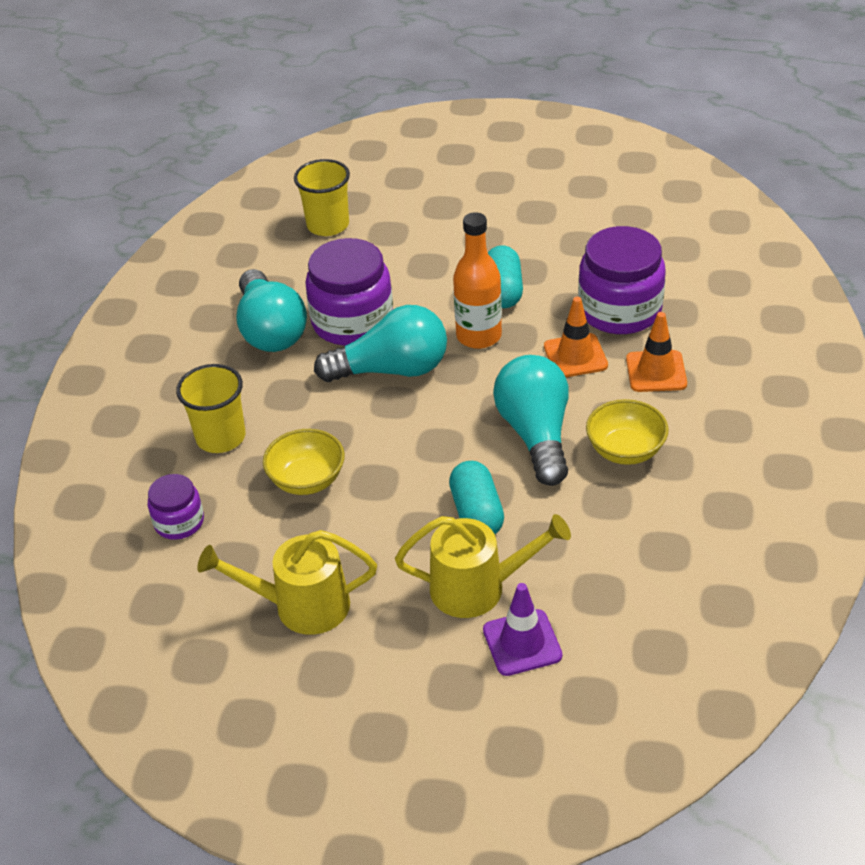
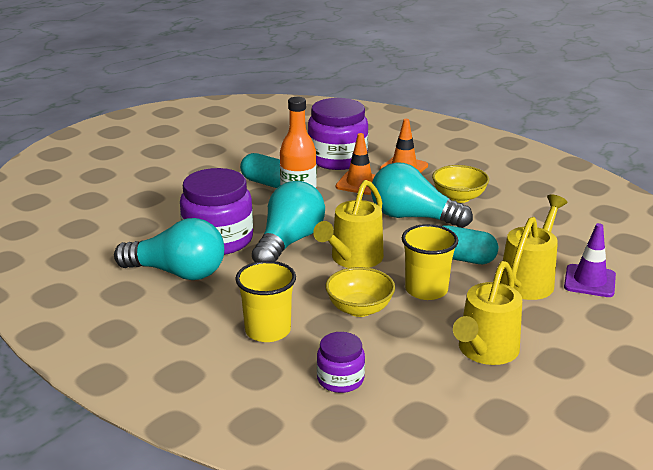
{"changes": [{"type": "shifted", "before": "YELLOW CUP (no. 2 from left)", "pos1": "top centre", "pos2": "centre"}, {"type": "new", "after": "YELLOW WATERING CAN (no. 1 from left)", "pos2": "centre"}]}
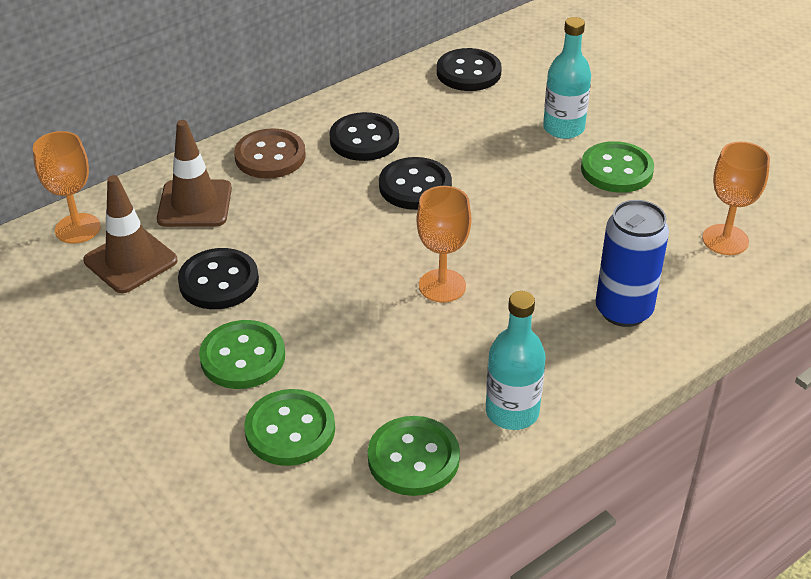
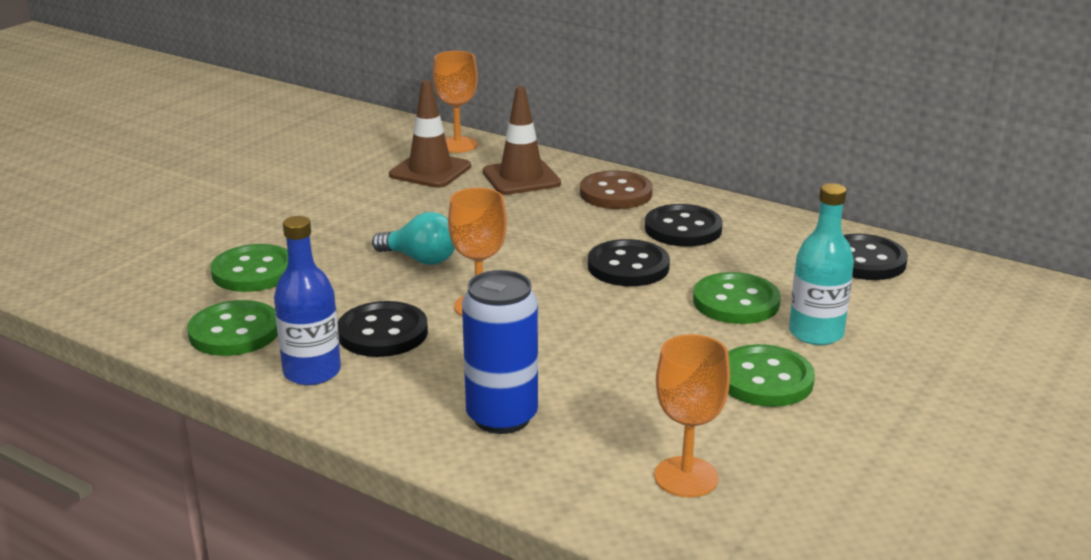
{"changes": [{"type": "shifted", "before": "BLACK BUTTON (no. 1 from left)", "pos1": "middle left", "pos2": "centre"}, {"type": "shifted", "before": "GREEN BUTTON (no. 1 from left in the first image)", "after": "GREEN BUTTON (no. 3 from left)", "pos1": "middle left", "pos2": "middle right"}, {"type": "repainted", "before": "TURQUOISE BOTTLE (no. 1 from left)", "after": "BLUE BOTTLE", "pos1": "centre", "pos2": "middle left"}, {"type": "new", "after": "TURQUOISE LIGHT BULB", "pos2": "centre"}]}
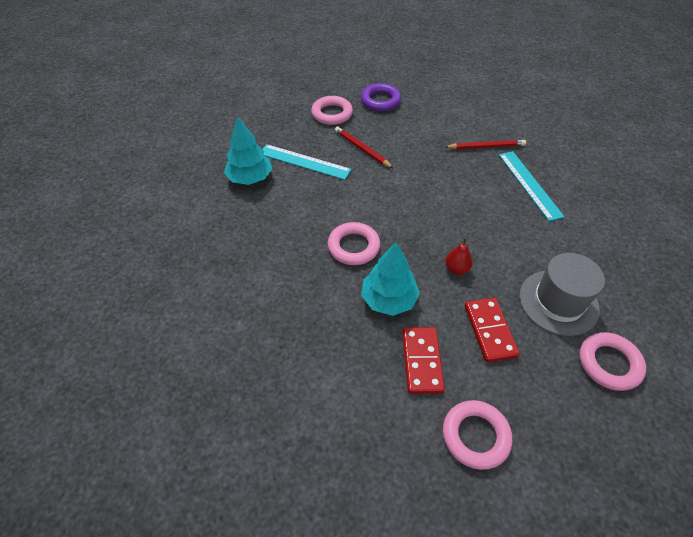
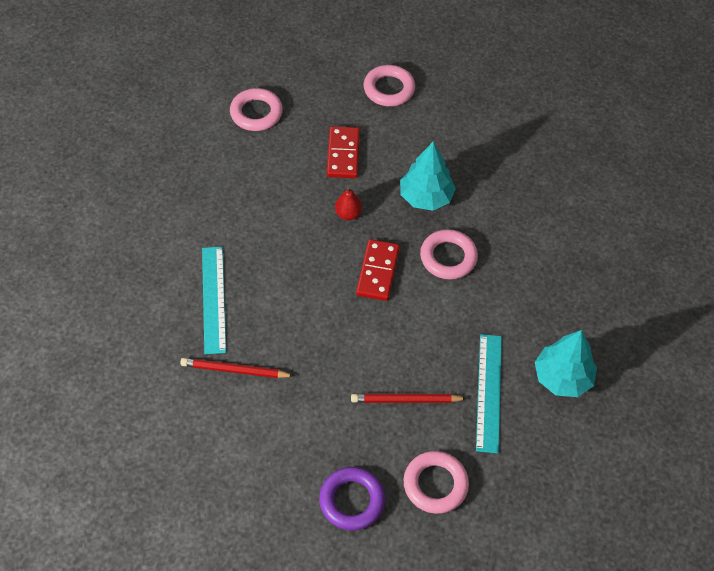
{"changes": [{"type": "rotated", "before": "TURQUOISE RULER (no. 1 from left in the first image)", "pos1": "top centre", "pos2": "bottom right", "turn": 60}, {"type": "rotated", "before": "RED PENCIL (no. 1 from left in the first image)", "pos1": "top centre", "pos2": "bottom centre", "turn": 120}, {"type": "shifted", "before": "RED DOMINO (no. 1 from left in the first image)", "after": "RED DOMINO (no. 2 from left)", "pos1": "bottom centre", "pos2": "centre"}, {"type": "gone", "before": "GREY HAT", "pos1": "middle right"}]}
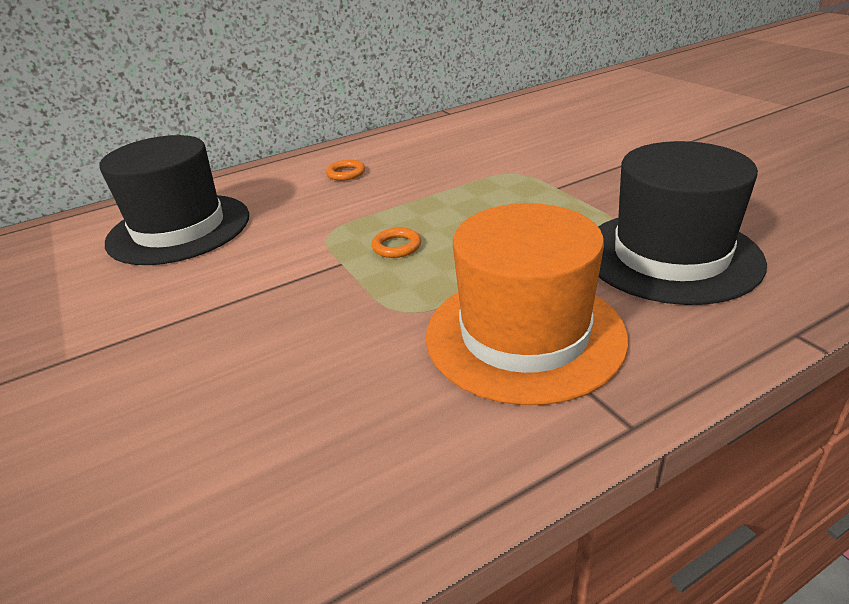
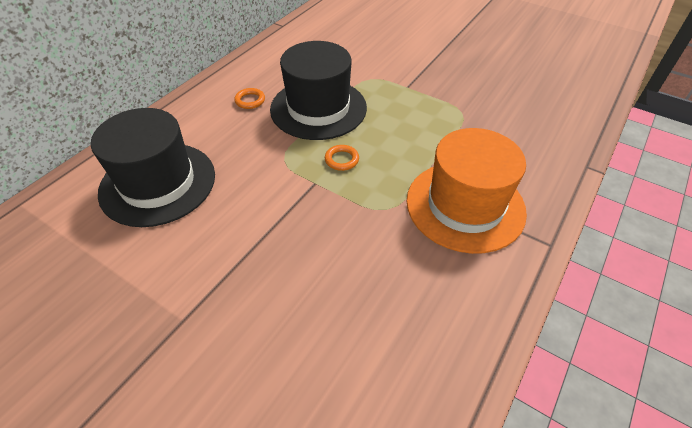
{"changes": [{"type": "shifted", "before": "BLACK HAT (no. 2 from left)", "pos1": "middle right", "pos2": "top centre"}]}
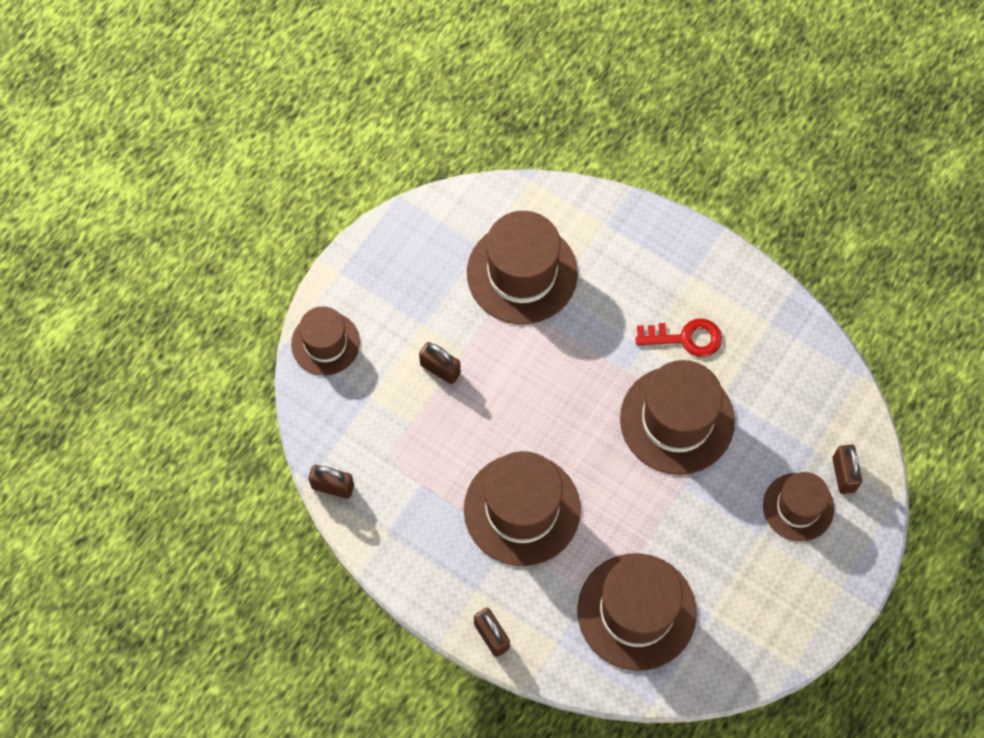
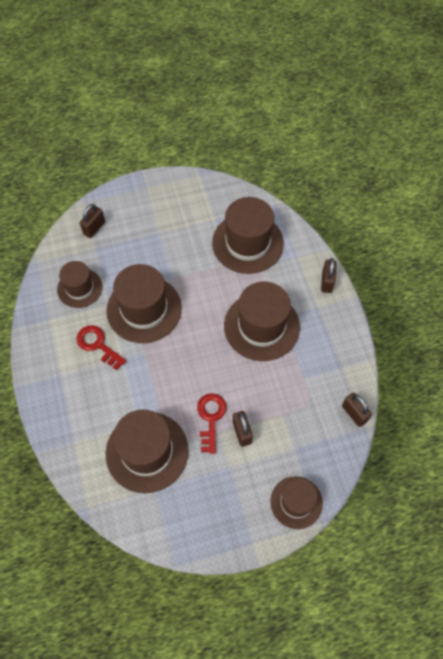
{"changes": [{"type": "shifted", "before": "BROWN HAT (no. 6 from left in the first image)", "after": "BROWN HAT (no. 1 from left)", "pos1": "bottom right", "pos2": "middle left"}, {"type": "new", "after": "RED KEY (no. 2 from left)", "pos2": "centre"}]}
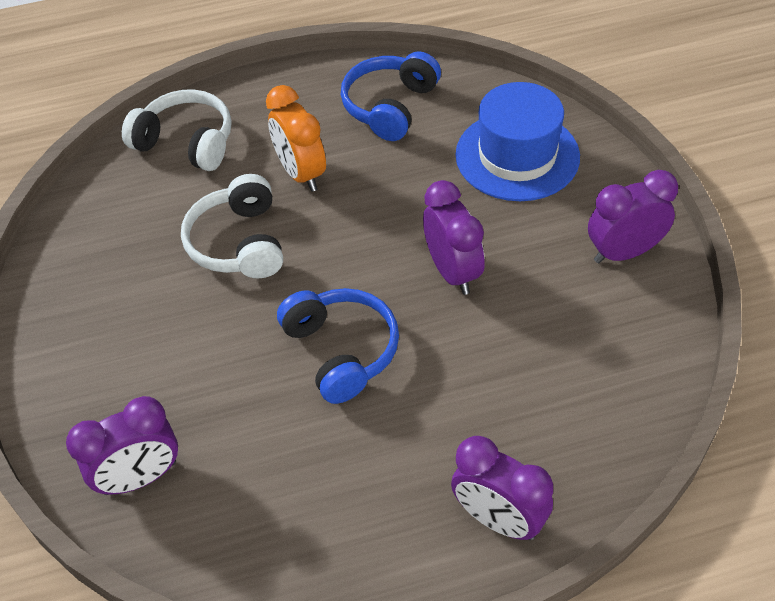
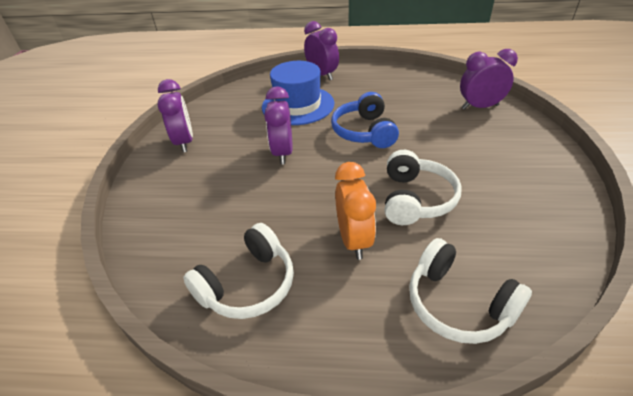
{"changes": [{"type": "repainted", "before": "BLUE HEADPHONES (no. 2 from left)", "after": "WHITE HEADPHONES (no. 1 from left)", "pos1": "top centre", "pos2": "bottom centre"}, {"type": "shifted", "before": "BLUE HAT", "pos1": "top right", "pos2": "top centre"}, {"type": "rotated", "before": "PURPLE CLOCK (no. 4 from left in the first image)", "pos1": "middle right", "pos2": "top left", "turn": -105}]}
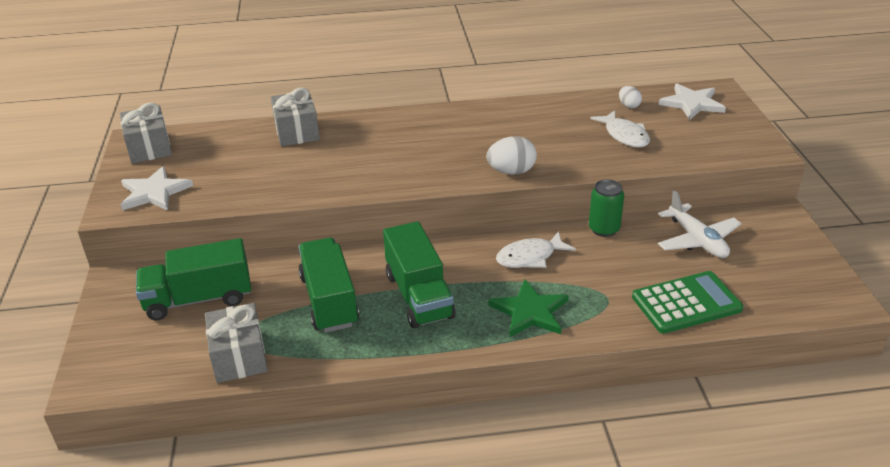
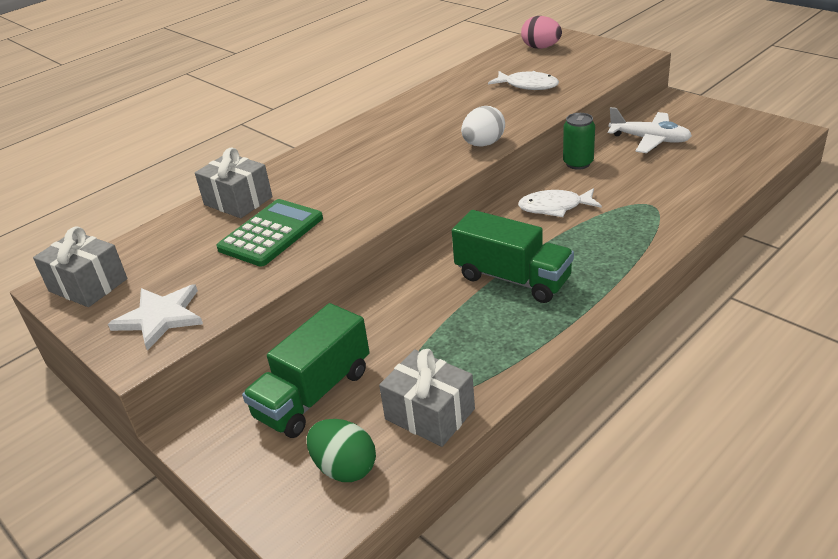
{"changes": [{"type": "gone", "before": "GREEN TRUCK (no. 2 from left)", "pos1": "centre"}, {"type": "gone", "before": "GREEN STAR", "pos1": "centre"}, {"type": "rotated", "before": "WHITE FISH (no. 1 from left in the first image)", "pos1": "centre", "pos2": "middle right", "turn": 60}, {"type": "gone", "before": "WHITE EGG (no. 2 from left)", "pos1": "top right"}, {"type": "shifted", "before": "GREEN CALCULATOR", "pos1": "middle right", "pos2": "middle left"}, {"type": "swapped", "before": "WHITE STAR (no. 2 from left)", "after": "PINK EGG", "pos1": "top right", "pos2": "top centre"}, {"type": "new", "after": "GREEN EGG", "pos2": "bottom centre"}]}
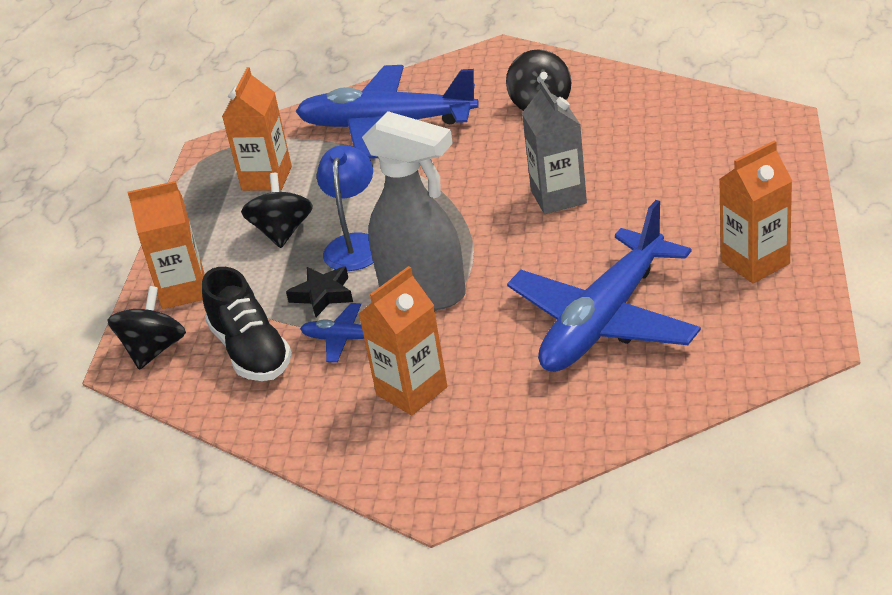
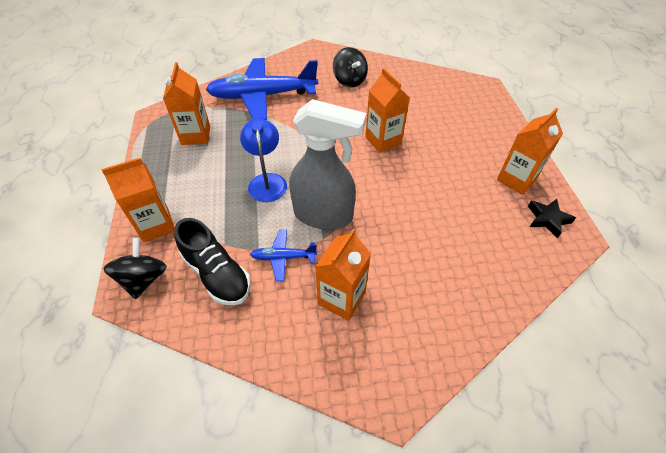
{"changes": [{"type": "gone", "before": "BLACK SPINNING TOP (no. 2 from left)", "pos1": "middle left"}, {"type": "shifted", "before": "BLACK STAR", "pos1": "centre", "pos2": "middle right"}, {"type": "gone", "before": "BLUE PLANE (no. 3 from left)", "pos1": "middle right"}, {"type": "repainted", "before": "GREY CARTON", "after": "ORANGE CARTON (no. 4 from left)", "pos1": "top centre", "pos2": "top centre"}]}
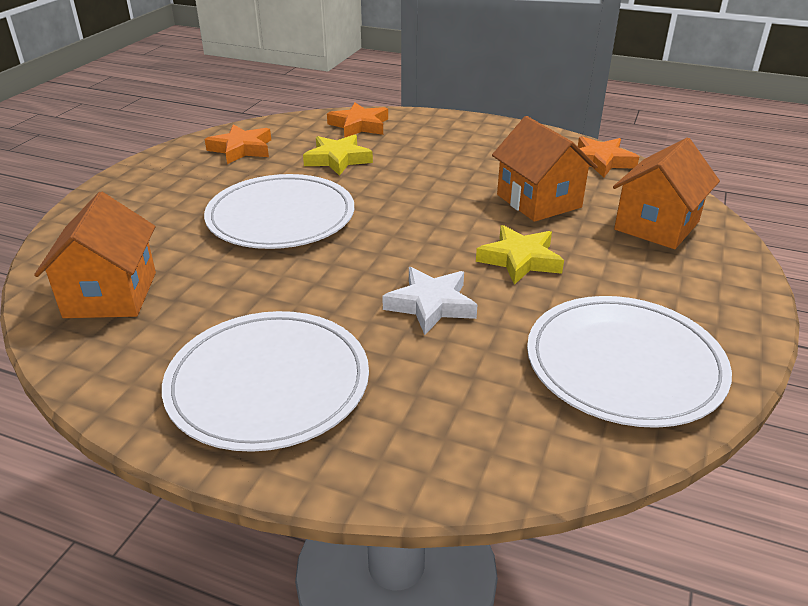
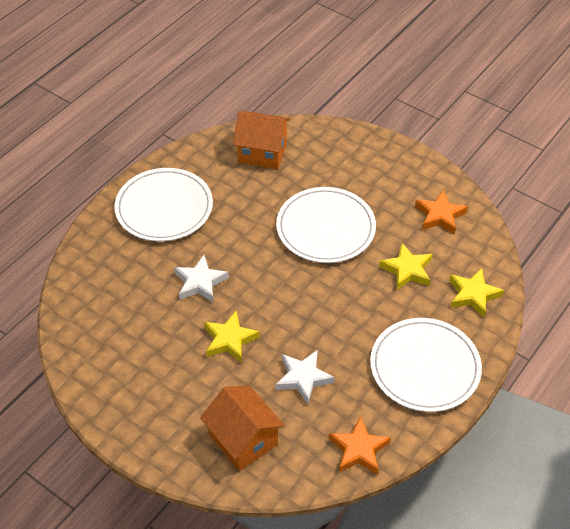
{"changes": [{"type": "repainted", "before": "ORANGE STAR (no. 2 from left)", "after": "YELLOW STAR (no. 3 from left)", "pos1": "top centre", "pos2": "middle right"}, {"type": "swapped", "before": "ORANGE HOUSE (no. 2 from left)", "after": "WHITE STAR (no. 2 from left)", "pos1": "top right", "pos2": "bottom centre"}, {"type": "shifted", "before": "WHITE PLATE (no. 3 from left)", "pos1": "middle right", "pos2": "bottom right"}]}
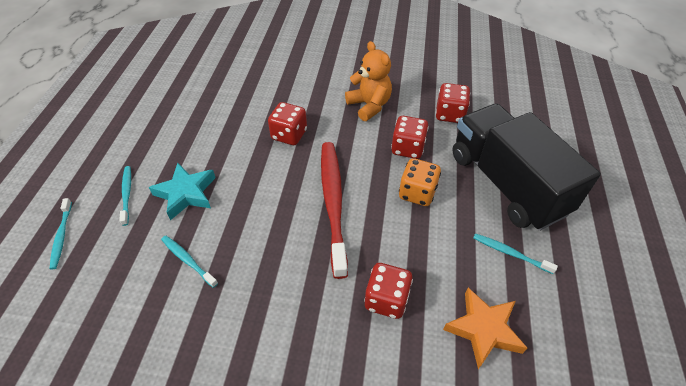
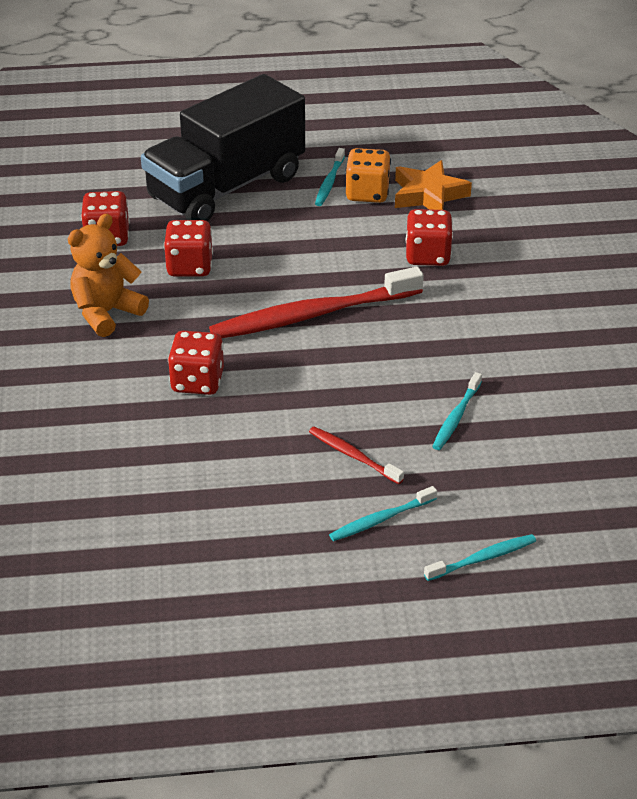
{"changes": [{"type": "swapped", "before": "TURQUOISE STAR", "after": "RED TOOTHBRUSH (no. 2 from left)", "pos1": "middle left", "pos2": "centre"}, {"type": "shifted", "before": "ORANGE DICE", "pos1": "centre", "pos2": "top centre"}]}
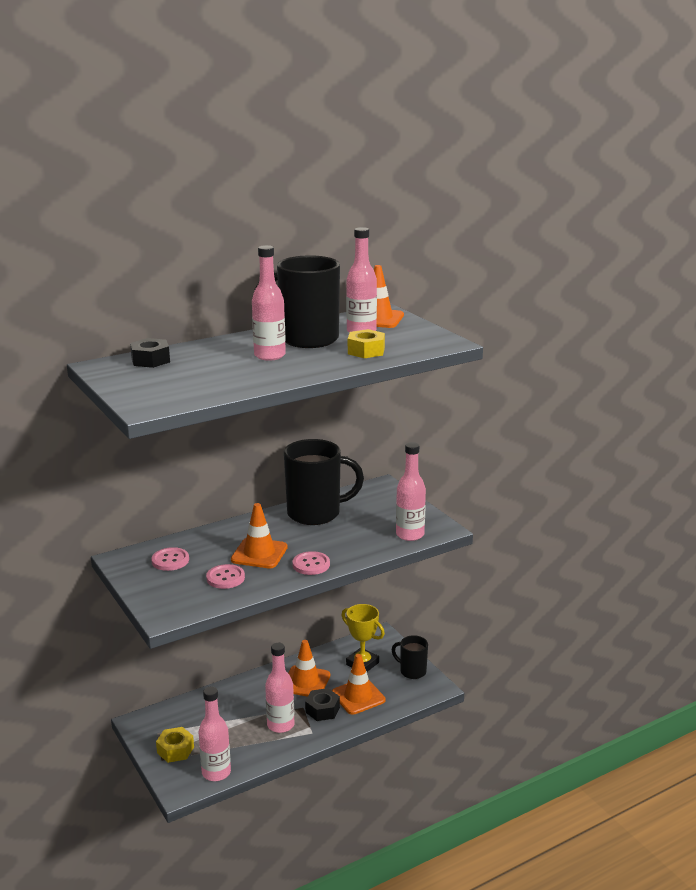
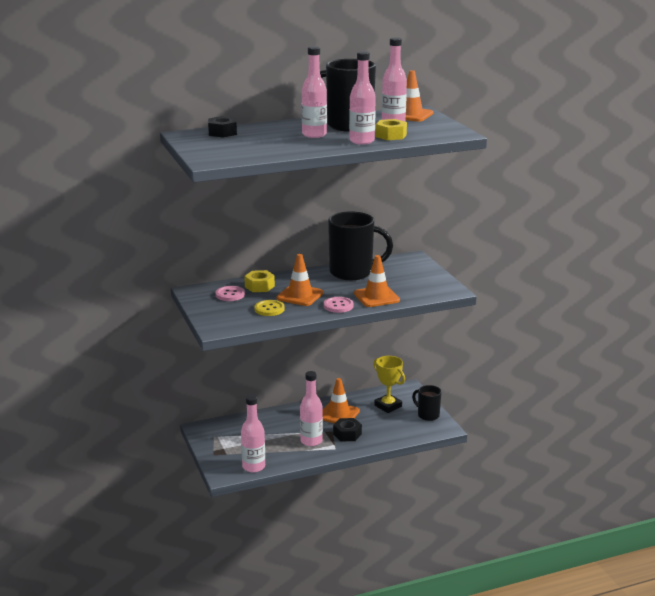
{"changes": [{"type": "shifted", "before": "YELLOW NUT (no. 1 from left)", "pos1": "bottom left", "pos2": "centre"}, {"type": "repainted", "before": "PINK BUTTON (no. 2 from left)", "after": "YELLOW BUTTON", "pos1": "middle left", "pos2": "centre"}, {"type": "shifted", "before": "ORANGE TRAFFIC CONE (no. 3 from left)", "pos1": "bottom centre", "pos2": "centre"}, {"type": "shifted", "before": "PINK BOTTLE (no. 5 from left in the first image)", "after": "PINK BOTTLE (no. 4 from left)", "pos1": "centre", "pos2": "top centre"}]}
